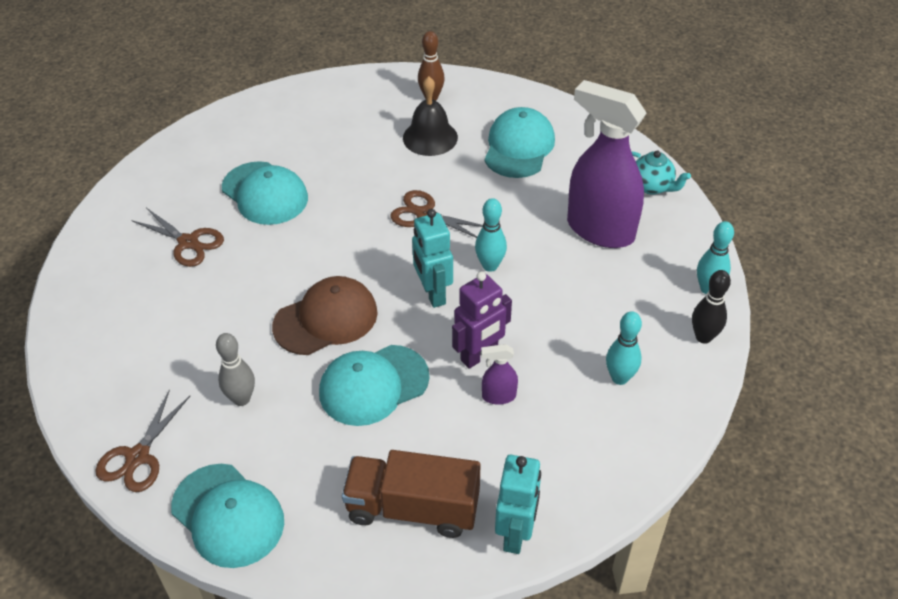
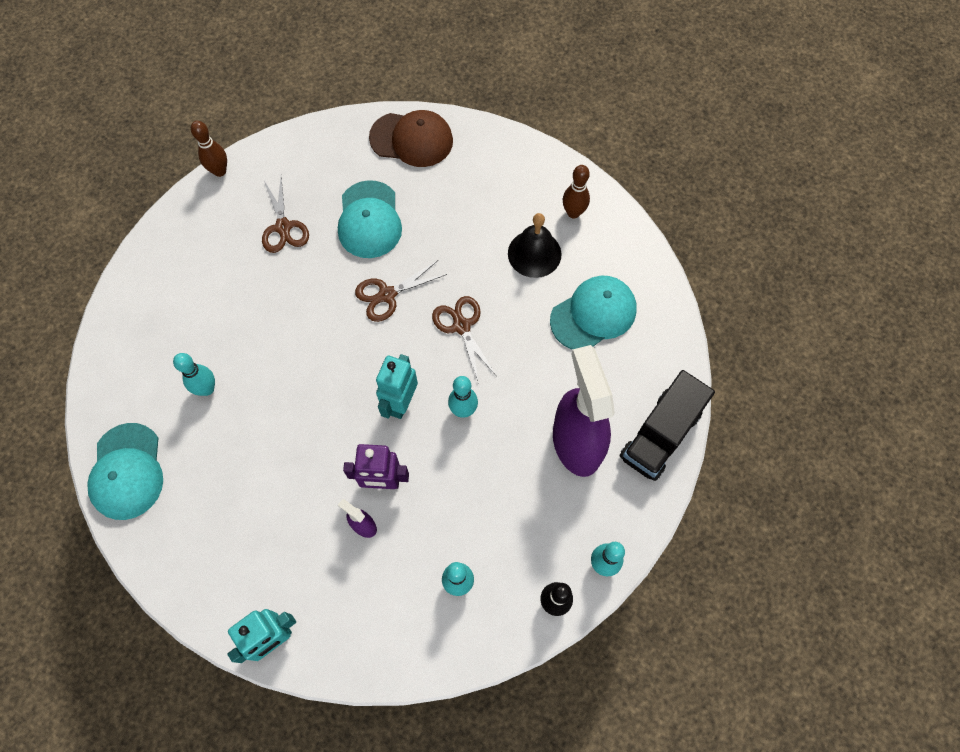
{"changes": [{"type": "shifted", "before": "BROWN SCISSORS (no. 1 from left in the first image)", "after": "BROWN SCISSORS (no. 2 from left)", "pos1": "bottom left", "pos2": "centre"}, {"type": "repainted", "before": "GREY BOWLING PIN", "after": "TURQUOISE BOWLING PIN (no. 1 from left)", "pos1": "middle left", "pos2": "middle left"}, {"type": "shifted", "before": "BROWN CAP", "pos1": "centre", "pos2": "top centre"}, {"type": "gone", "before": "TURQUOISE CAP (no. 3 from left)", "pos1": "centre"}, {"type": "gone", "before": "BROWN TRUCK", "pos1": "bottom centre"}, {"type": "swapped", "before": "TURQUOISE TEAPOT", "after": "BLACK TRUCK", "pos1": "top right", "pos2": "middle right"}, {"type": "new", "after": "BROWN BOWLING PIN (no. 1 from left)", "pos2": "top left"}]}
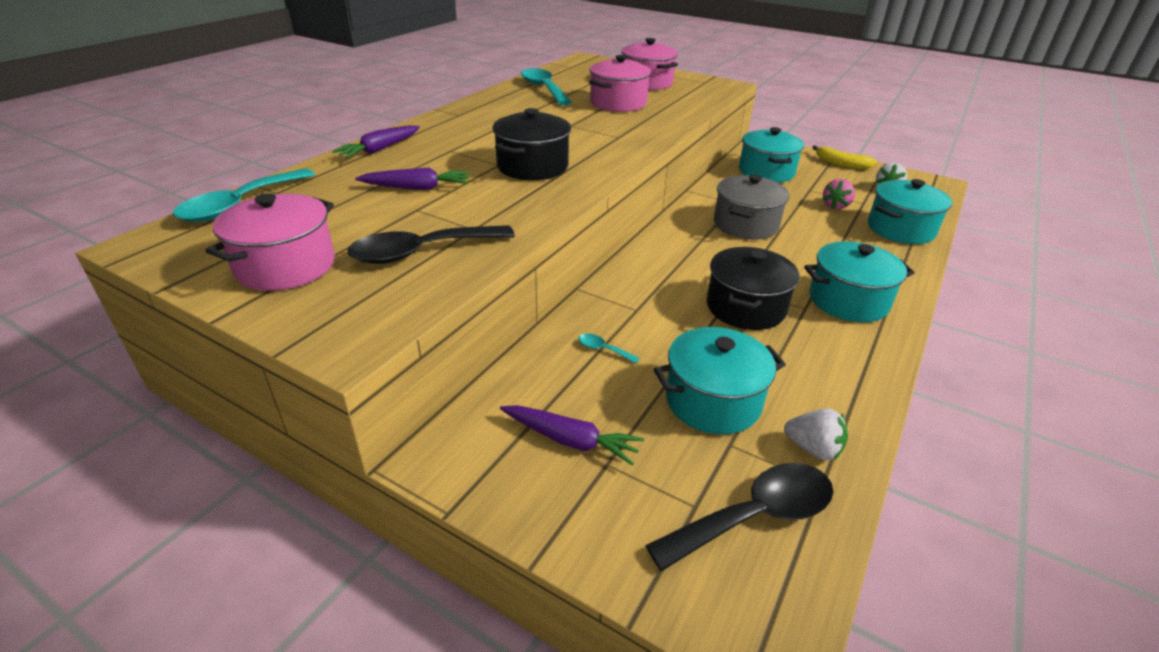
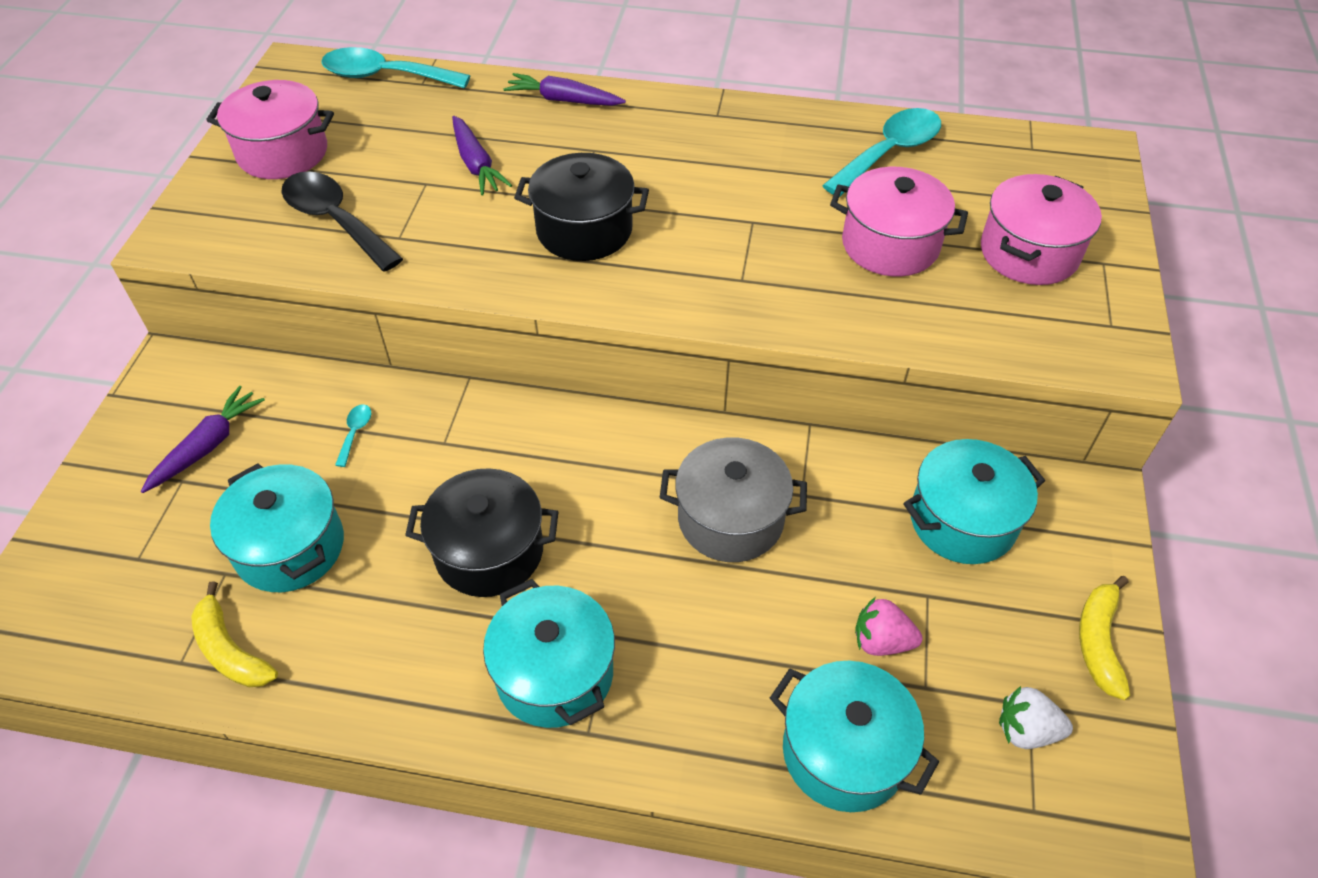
{"changes": [{"type": "rotated", "before": "PURPLE CARROT (no. 3 from left in the first image)", "pos1": "bottom centre", "pos2": "middle left", "turn": -150}, {"type": "gone", "before": "BLACK SPOON (no. 2 from left)", "pos1": "bottom centre"}, {"type": "swapped", "before": "WHITE STRAWBERRY (no. 1 from left)", "after": "YELLOW BANANA (no. 1 from left)", "pos1": "middle right", "pos2": "bottom left"}]}
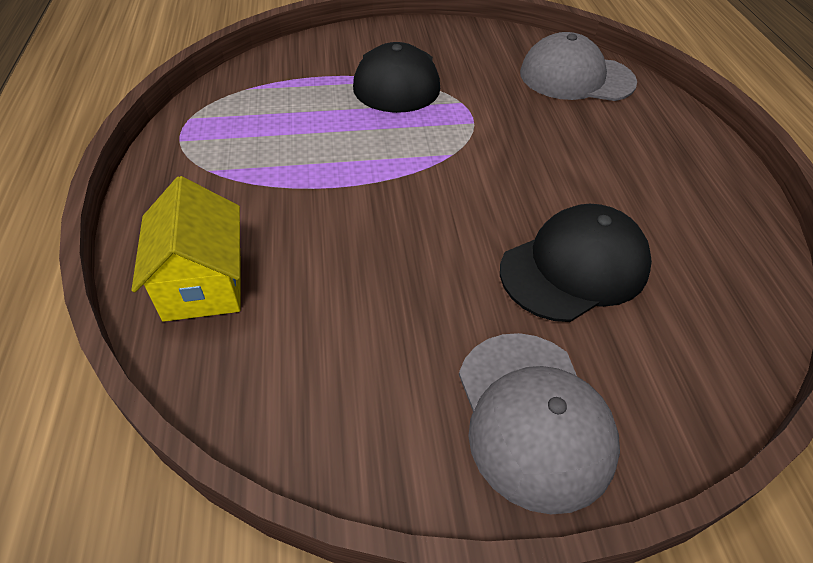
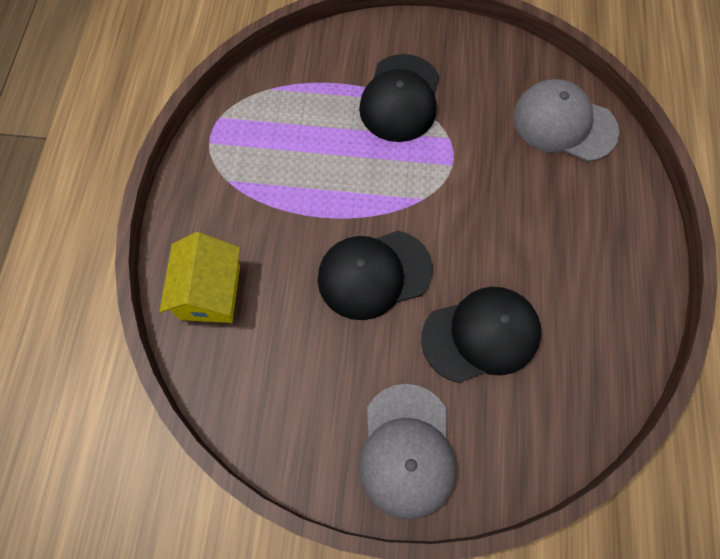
{"changes": [{"type": "new", "after": "BLACK CAP (no. 1 from left)", "pos2": "centre"}]}
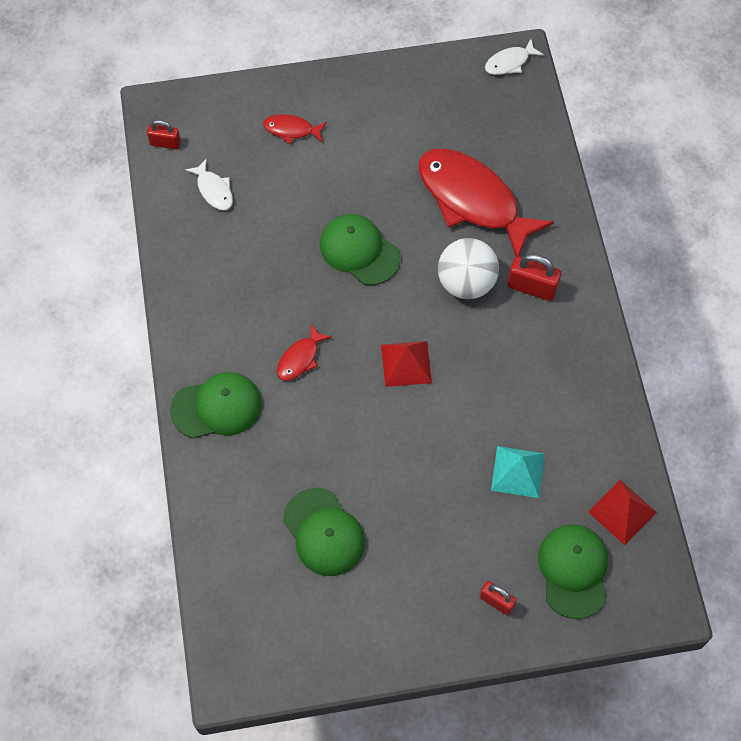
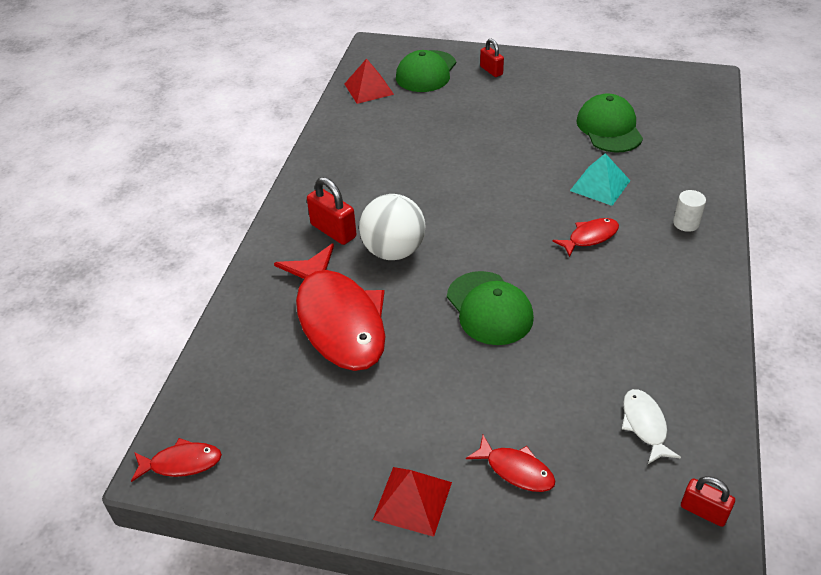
{"changes": [{"type": "swapped", "before": "GREEN CAP (no. 1 from left)", "after": "WHITE CYLINDER", "pos1": "middle left", "pos2": "middle right"}, {"type": "shifted", "before": "RED PYRAMID (no. 1 from left in the first image)", "after": "RED PYRAMID (no. 2 from left)", "pos1": "centre", "pos2": "bottom centre"}, {"type": "repainted", "before": "WHITE FISH (no. 2 from left)", "after": "RED FISH (no. 1 from left)", "pos1": "top right", "pos2": "bottom left"}, {"type": "shifted", "before": "TURQUOISE PYRAMID", "pos1": "middle right", "pos2": "top right"}]}
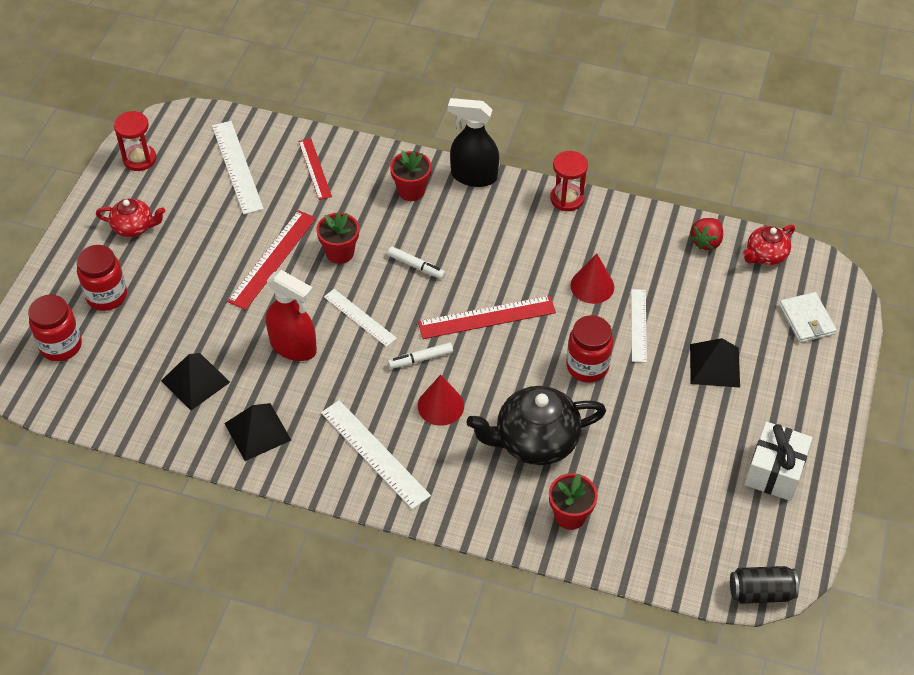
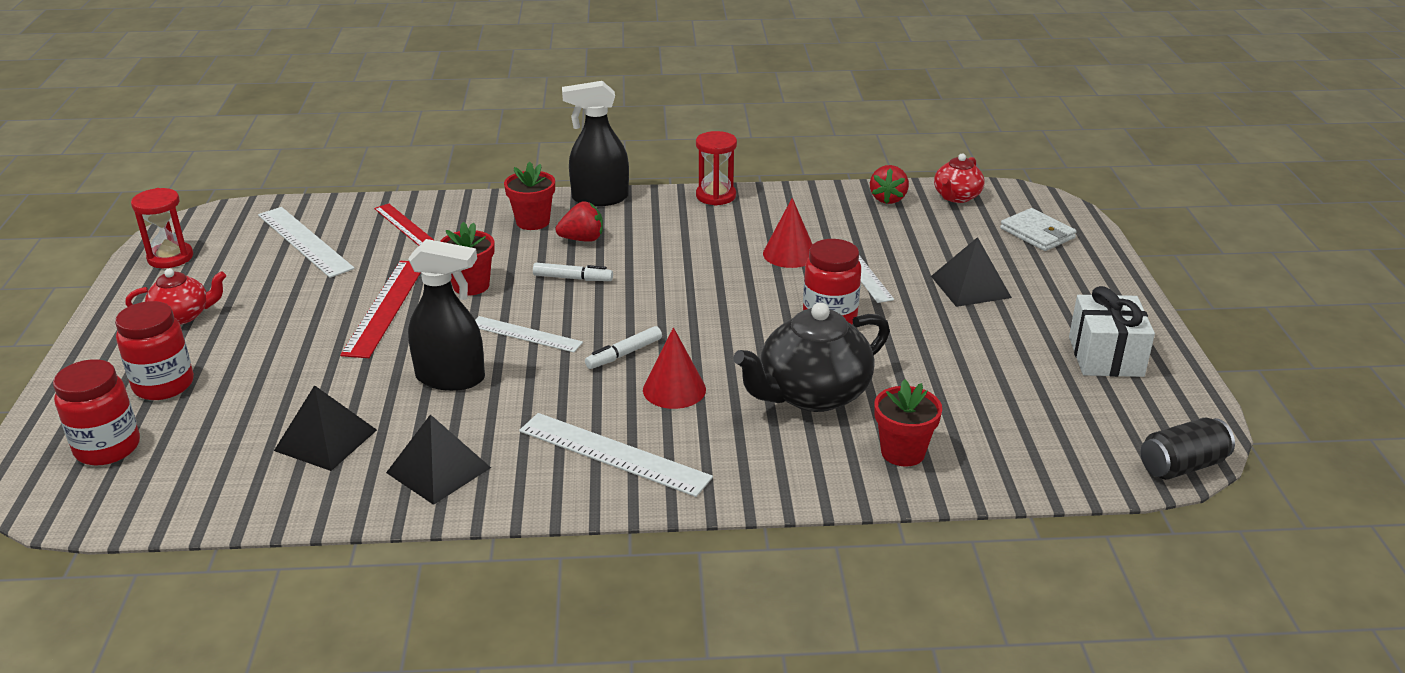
{"changes": [{"type": "repainted", "before": "RED SPRAY BOTTLE", "after": "BLACK SPRAY BOTTLE (no. 1 from left)", "pos1": "middle left", "pos2": "middle left"}, {"type": "gone", "before": "RED RULER (no. 3 from left)", "pos1": "centre"}, {"type": "new", "after": "RED STRAWBERRY (no. 1 from left)", "pos2": "top centre"}]}
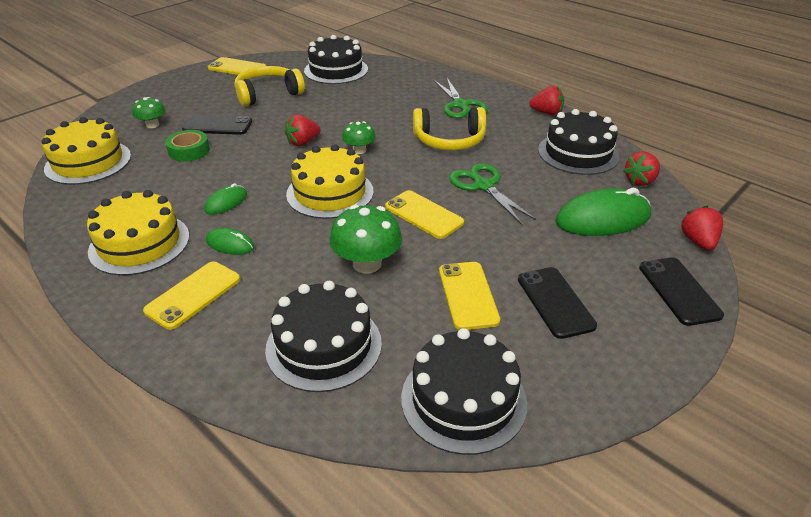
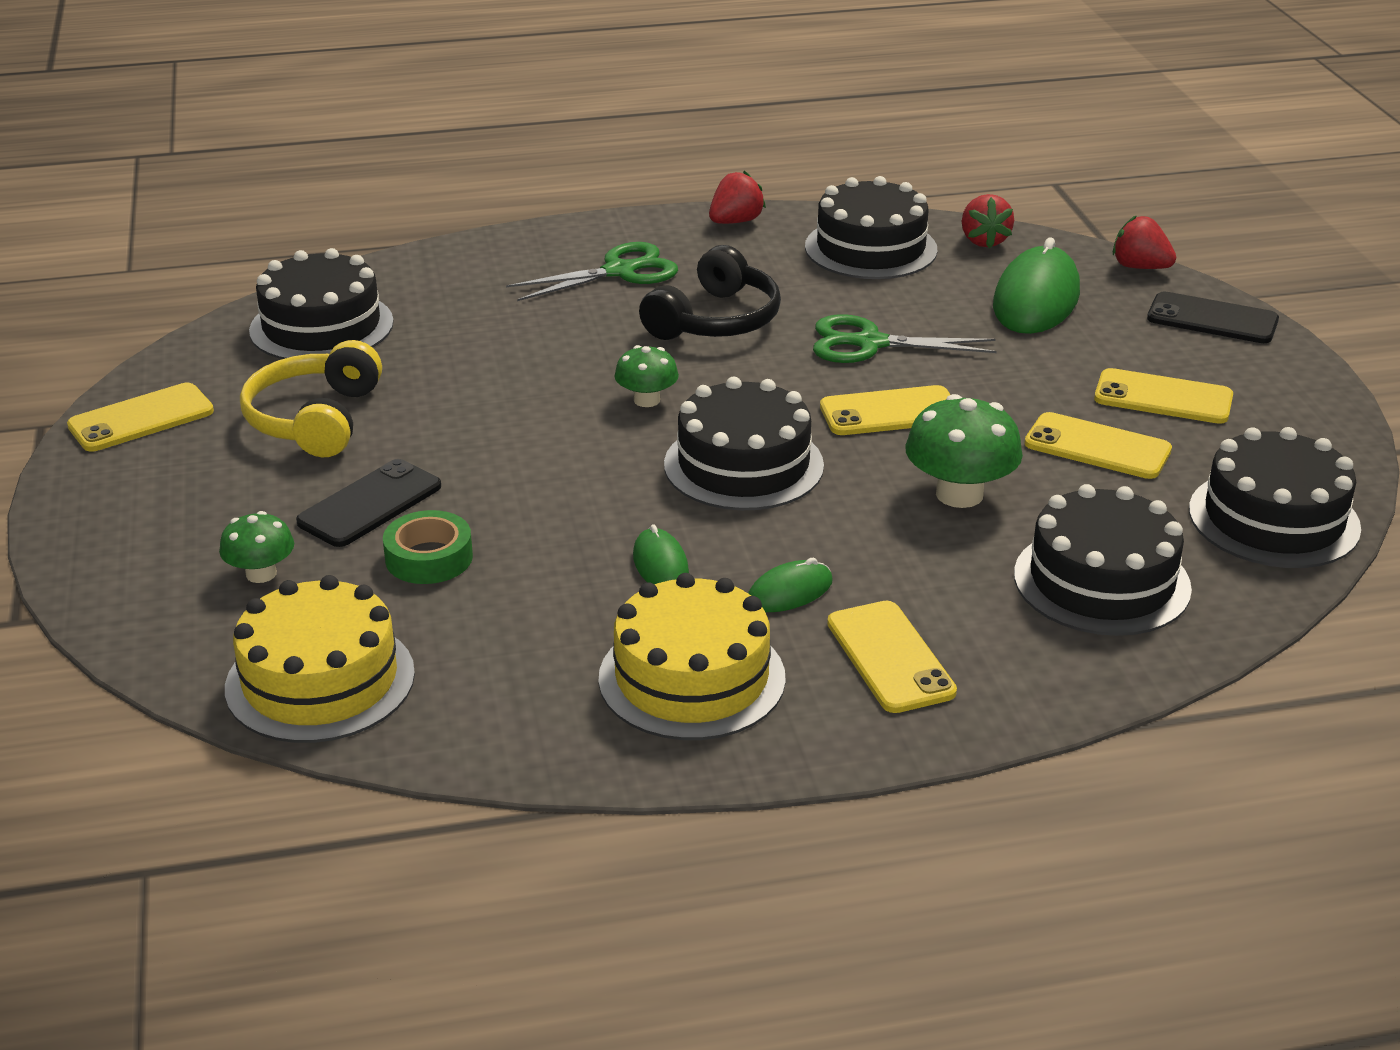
{"changes": [{"type": "gone", "before": "RED STRAWBERRY (no. 1 from left)", "pos1": "top centre"}, {"type": "repainted", "before": "YELLOW CAKE (no. 3 from left)", "after": "BLACK CAKE (no. 2 from left)", "pos1": "centre", "pos2": "centre"}, {"type": "repainted", "before": "YELLOW HEADPHONES (no. 2 from left)", "after": "BLACK HEADPHONES", "pos1": "top centre", "pos2": "top centre"}, {"type": "rotated", "before": "GREEN SCISSORS (no. 1 from left)", "pos1": "top centre", "pos2": "top centre", "turn": -45}, {"type": "repainted", "before": "BLACK PHONE (no. 2 from left)", "after": "YELLOW PHONE (no. 5 from left)", "pos1": "middle right", "pos2": "middle right"}]}
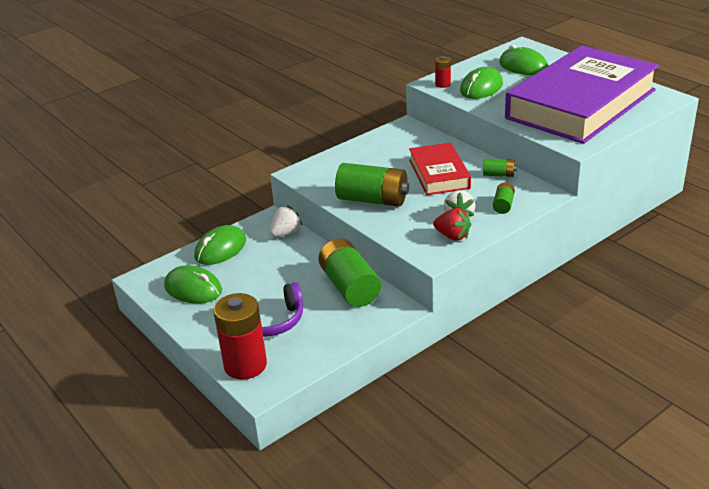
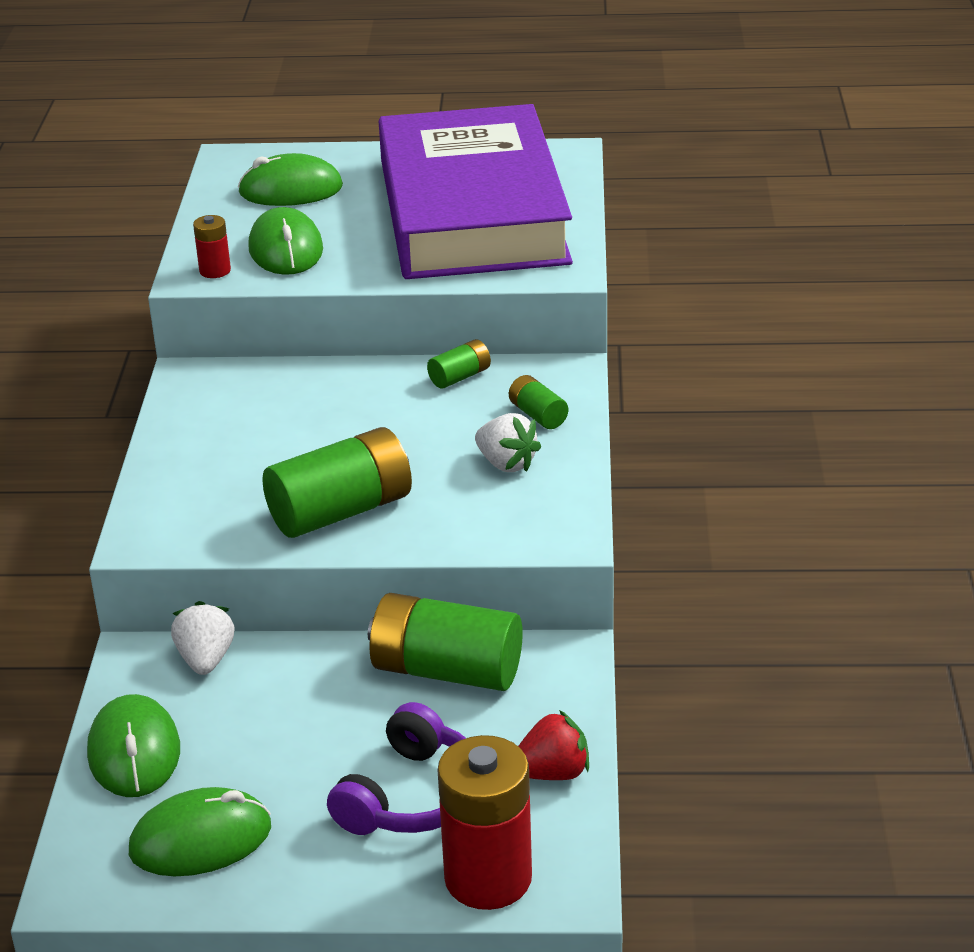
{"changes": [{"type": "gone", "before": "RED BOOK", "pos1": "centre"}, {"type": "shifted", "before": "RED STRAWBERRY", "pos1": "centre", "pos2": "bottom centre"}]}
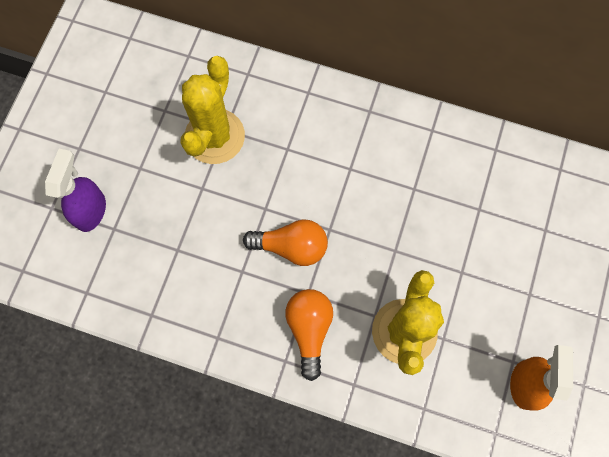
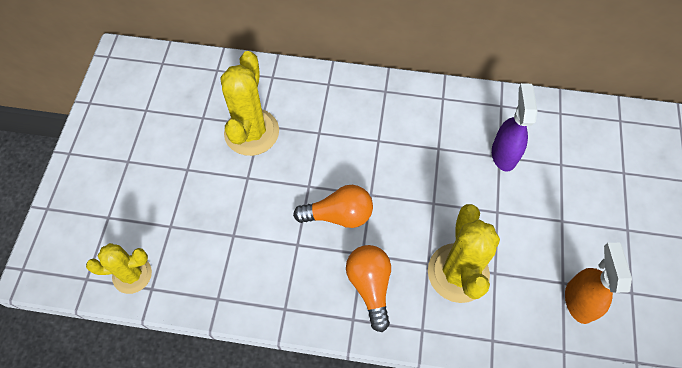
{"changes": [{"type": "shifted", "before": "PURPLE SPRAY BOTTLE", "pos1": "middle left", "pos2": "middle right"}, {"type": "new", "after": "YELLOW CACTUS (no. 1 from left)", "pos2": "bottom left"}]}
